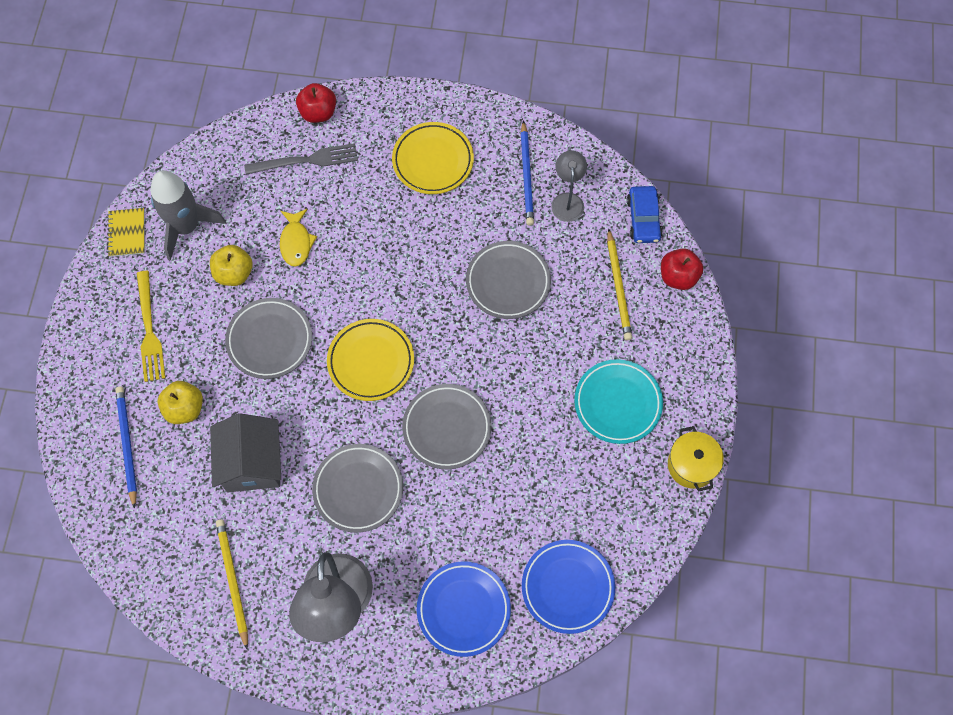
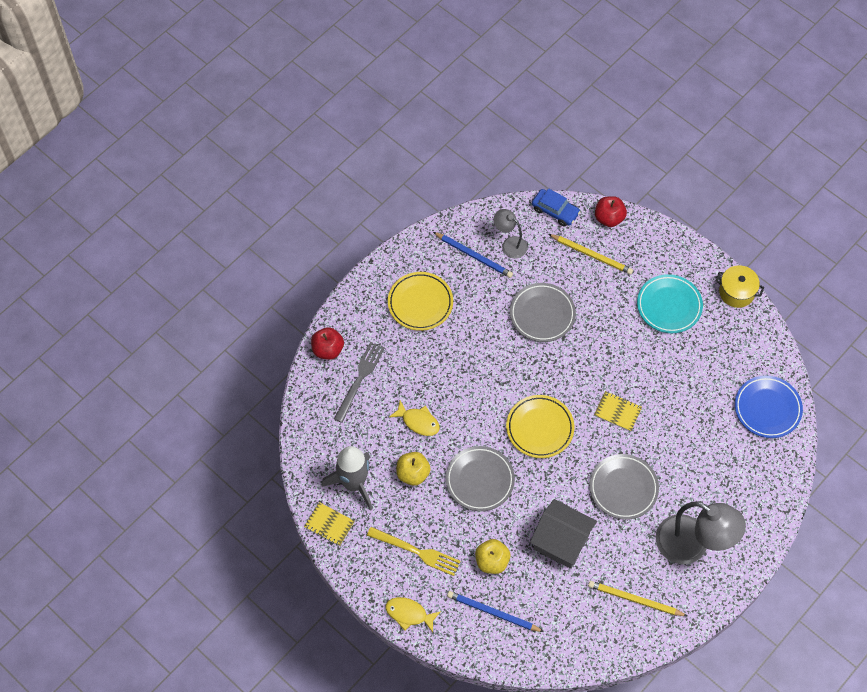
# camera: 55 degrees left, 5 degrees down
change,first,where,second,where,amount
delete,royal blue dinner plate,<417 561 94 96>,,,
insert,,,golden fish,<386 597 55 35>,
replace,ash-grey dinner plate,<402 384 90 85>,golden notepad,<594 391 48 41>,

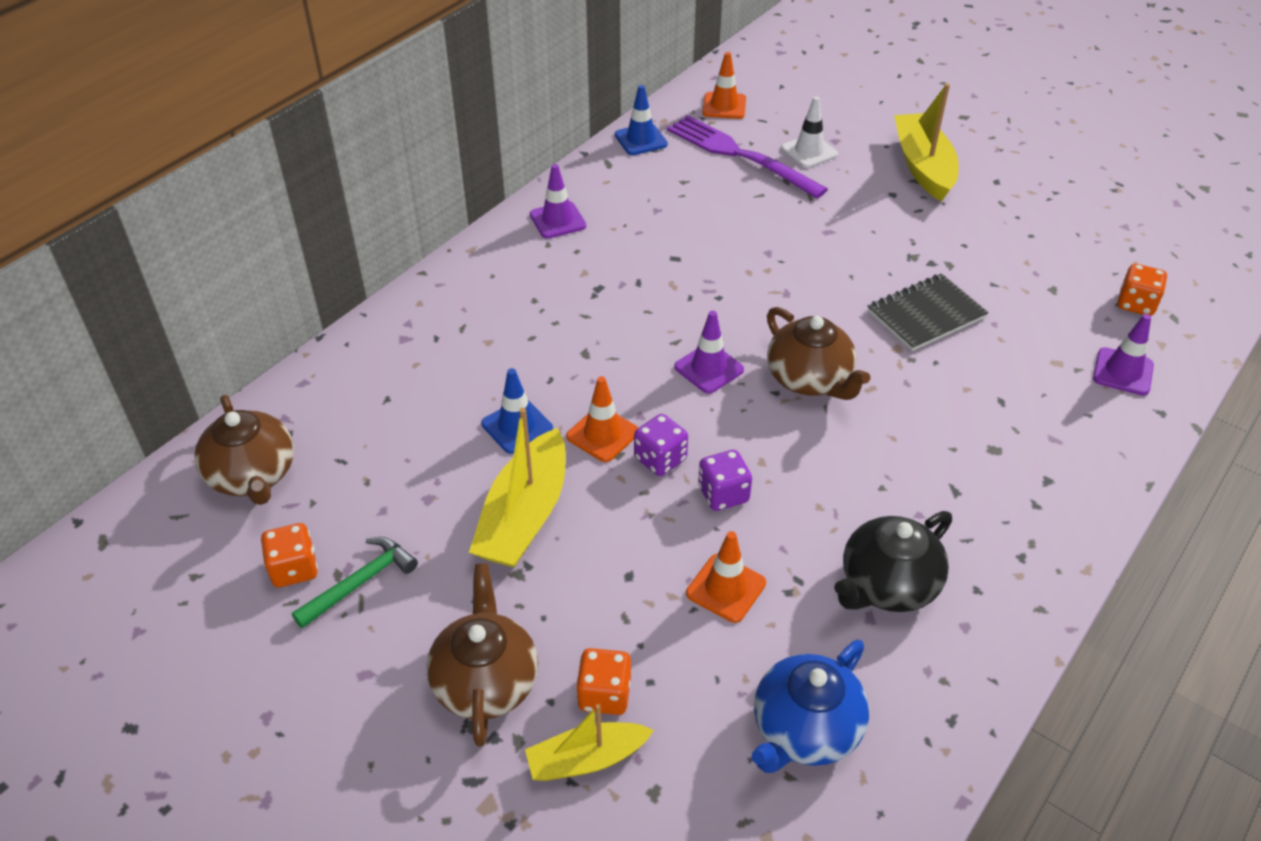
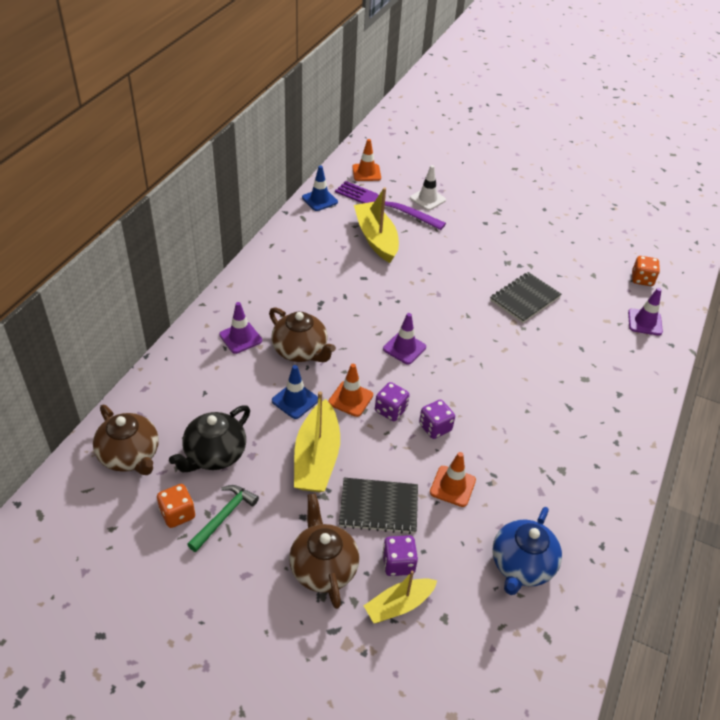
# camera: 15 degrees left, 0 degrees up
change,first,where,second,where,amount
insert,,,black notepad,<339 478 79 56>,
move,royal purple safety cone,<530 164 56 75>,,<219 302 43 52>,
move,dark brown teapot,<767 307 103 93>,,<269 307 67 55>,
move,black teapot,<834 511 118 101>,,<169 405 81 67>,
move,golden sailboat,<894 83 65 118>,,<354 187 45 76>,
recolor,orange dice,<576 648 55 67>,royal purple dice,<382 535 36 41>,

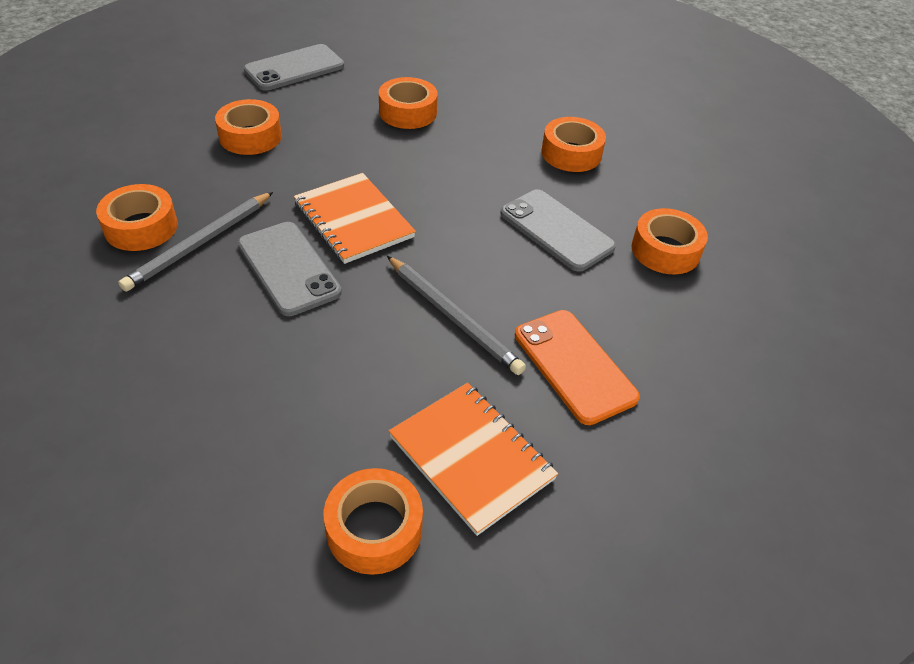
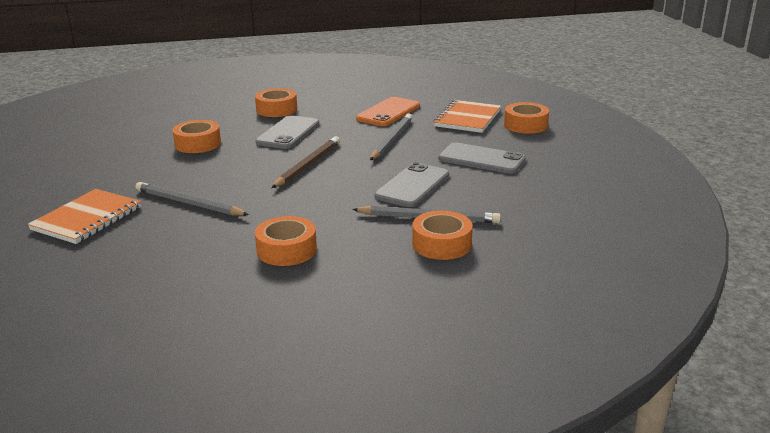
# camera: 115 degrees left, 20 degrees down
change,first,where,second,where,amount
insert,,,dark brown pencil,<271 136 69 52>,
move,ash-grey smartphone,<244 44 100 47>,,<438 142 88 32>,
move,orange notepad,<294 173 122 91>,,<28 189 113 55>,
replace,orange tape,<379 77 59 52>,ash-grey pencil,<136 182 113 34>,

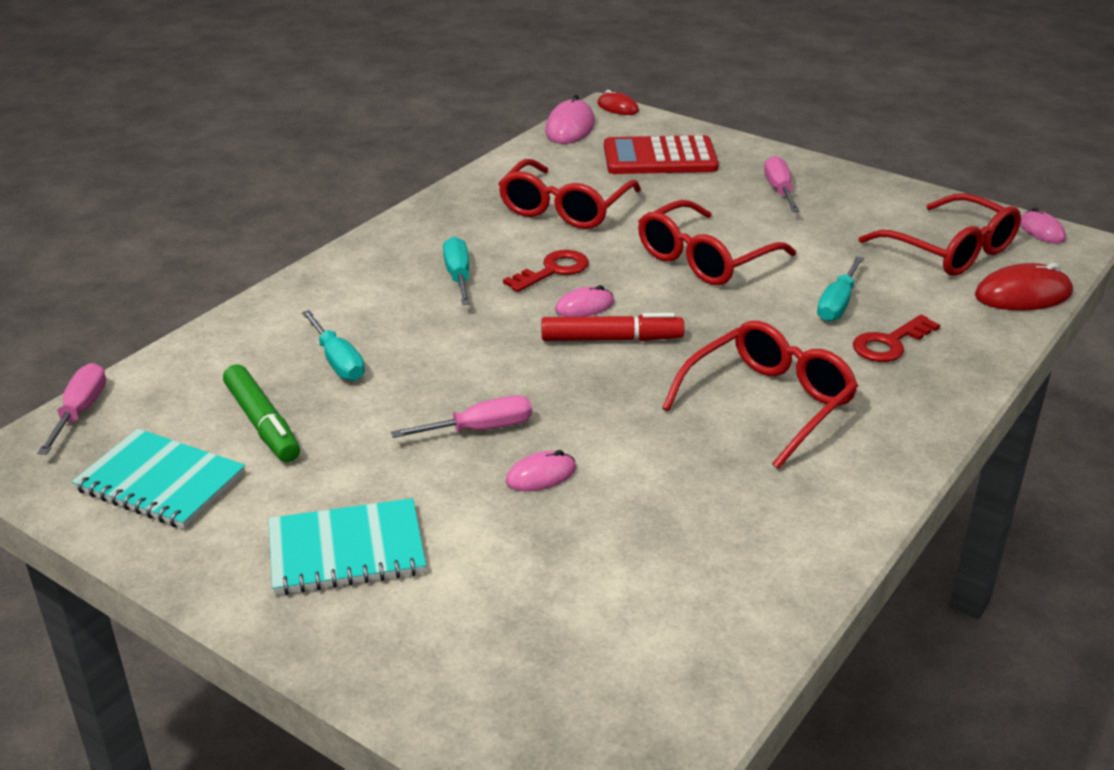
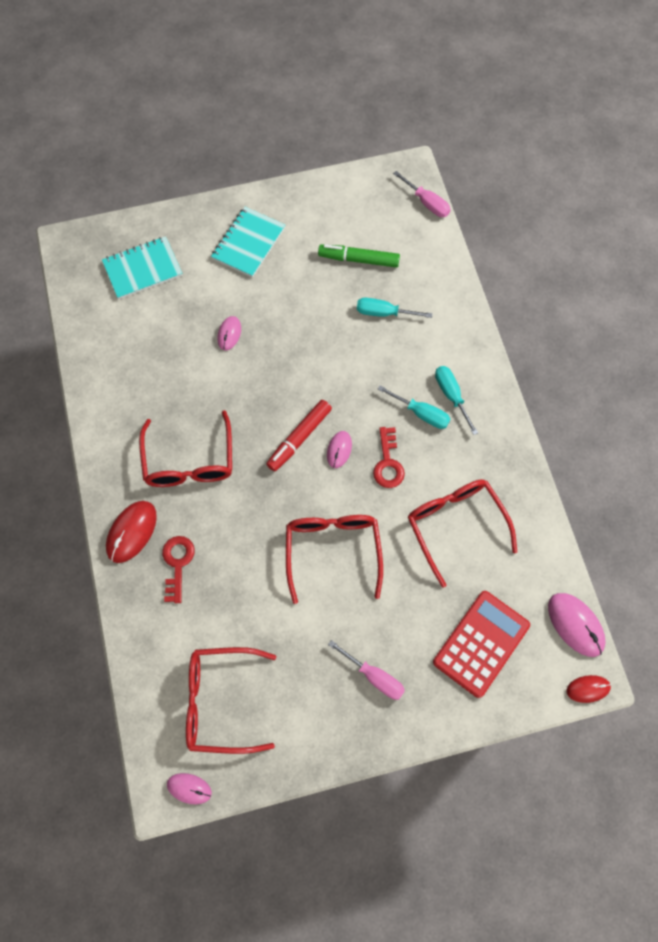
# camera: 130 degrees right, 35 degrees up
change,first,where,second,where,amount
delete,rosy screwdriver,<391 395 141 43>,,,
move,teal notepad,<72 429 173 100>,,<102 236 81 63>,
move,teal screwdriver,<817 256 47 66>,,<435 366 43 69>,
move,crimson mouse,<975 263 98 47>,,<106 501 51 62>,

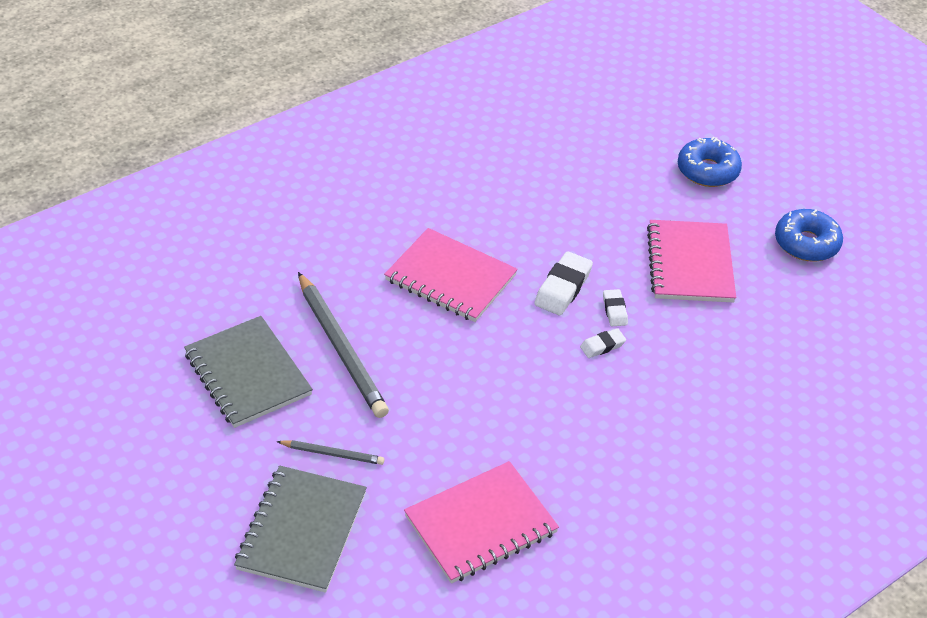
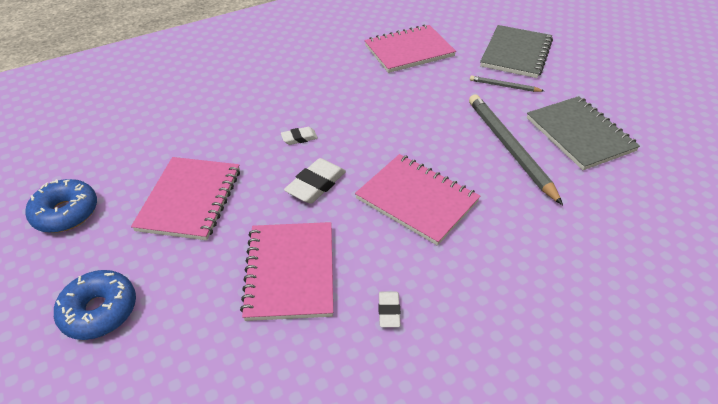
# camera: 170 degrees left, 0 degrees up
change,first,where,second,where,amount
insert,,,rosy notepad,<240 222 93 99>,
move,snow-white gum eraser,<603 289 25 37>,,<378 291 23 36>,

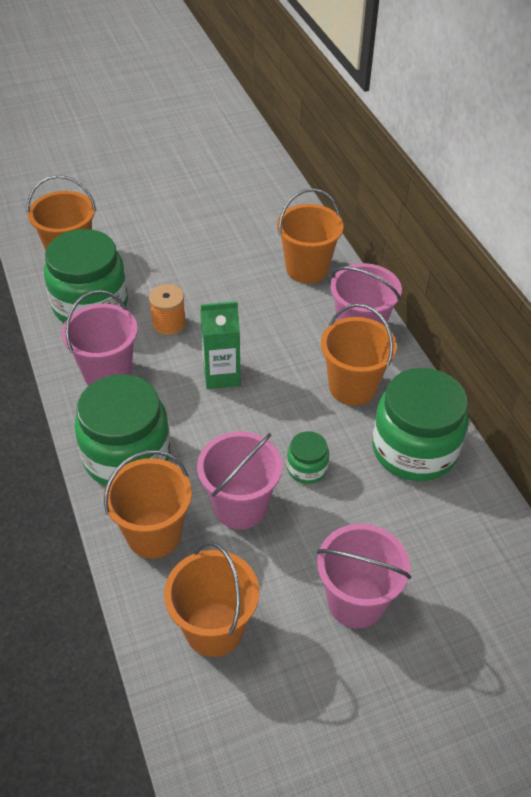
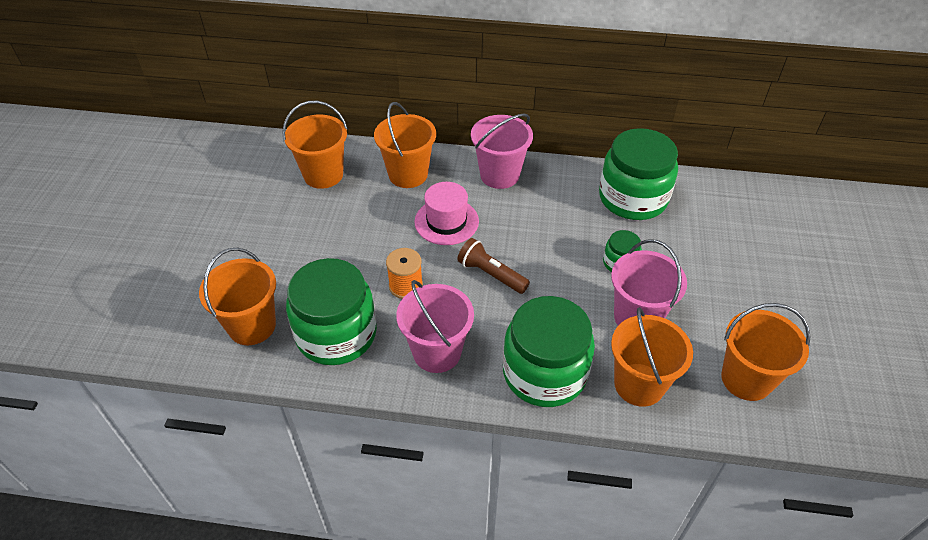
# camera: 60 degrees left, 0 degrees up
change,first,where,second,where,amount
delete,rosy sand bucket,<317 524 94 105>,,,
insert,,,rosy hat,<414 182 65 63>,
move,orange sand bucket,<321 304 76 102>,,<282 101 66 88>,
replace,emerald milk carton,<200 301 40 88>,dark brown torch,<457 238 73 56>,

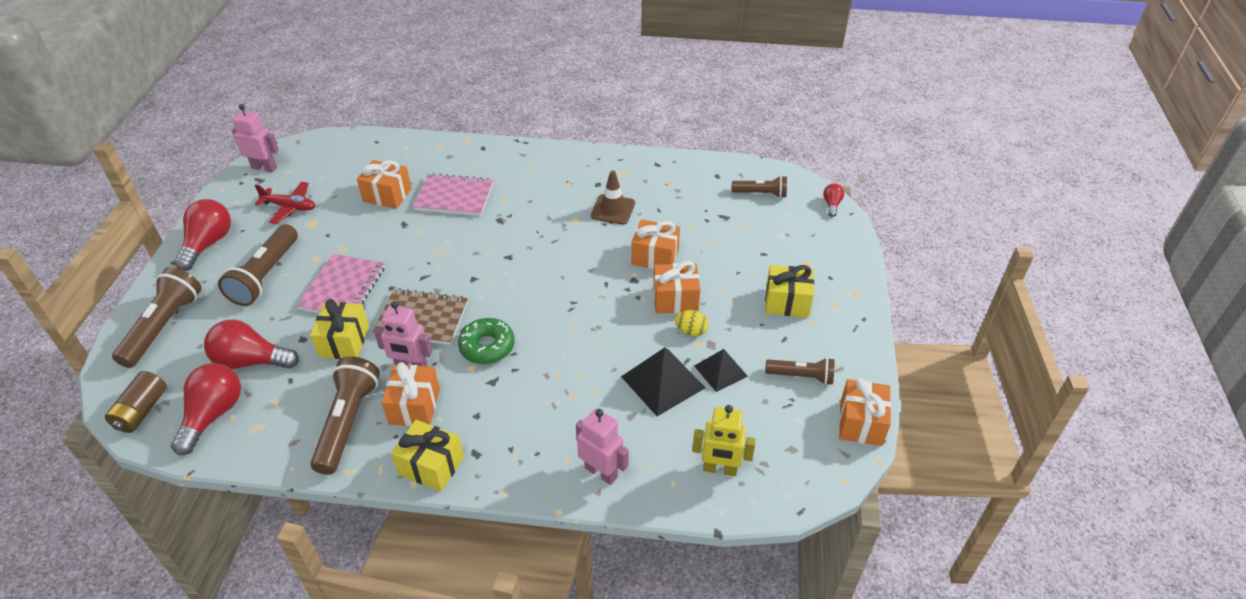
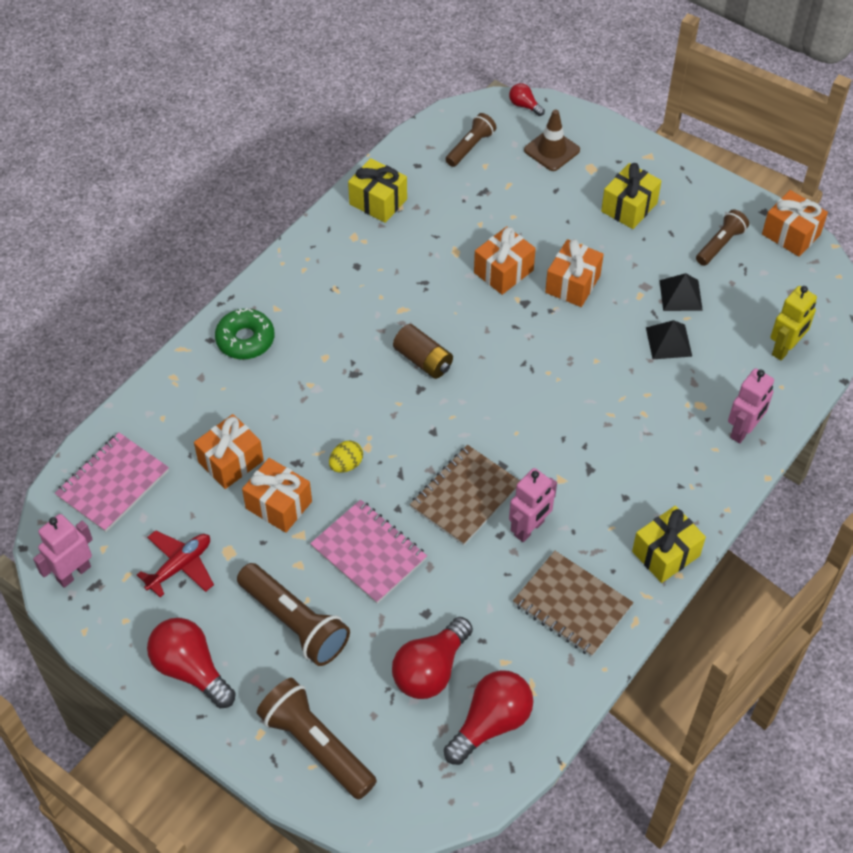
# camera: 60 degrees left, 10 degrees up
change,first,where,second,where,amount
move,dark brown AA battery,<105 371 62 62>,,<393 324 60 55>,
move,golden present,<310 299 59 60>,,<348 158 59 65>,
move,orange present,<382 362 58 64>,,<242 458 70 75>,
move,rosy notepad,<413 173 80 43>,,<55 433 114 99>,
move,emerald donut,<458 318 57 46>,,<215 308 59 51>,
move,dark brown safety cone,<591 170 44 55>,,<524 109 56 62>,
move,golden toy egg,<675 310 34 26>,,<329 441 34 32>,
replace,dark brown torch,<310 356 70 119>,dark brown notepad,<513 551 121 106>,
rotate,crimson light bulb,<171 363 70 92>,,<444 670 89 95>,90 degrees clockwise
rotate,rosy toy robot,<576 408 53 77>,,<728 368 46 75>,150 degrees clockwise
resize,black pyramid shape,<621 348 84 68>,,<646 320 46 39>,x0.65

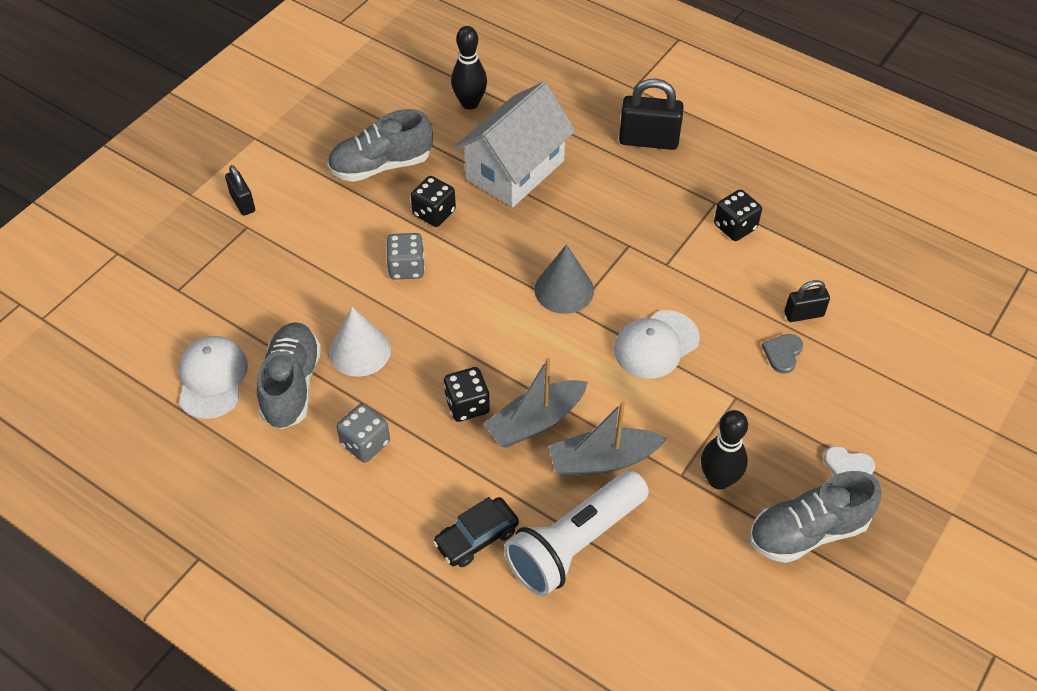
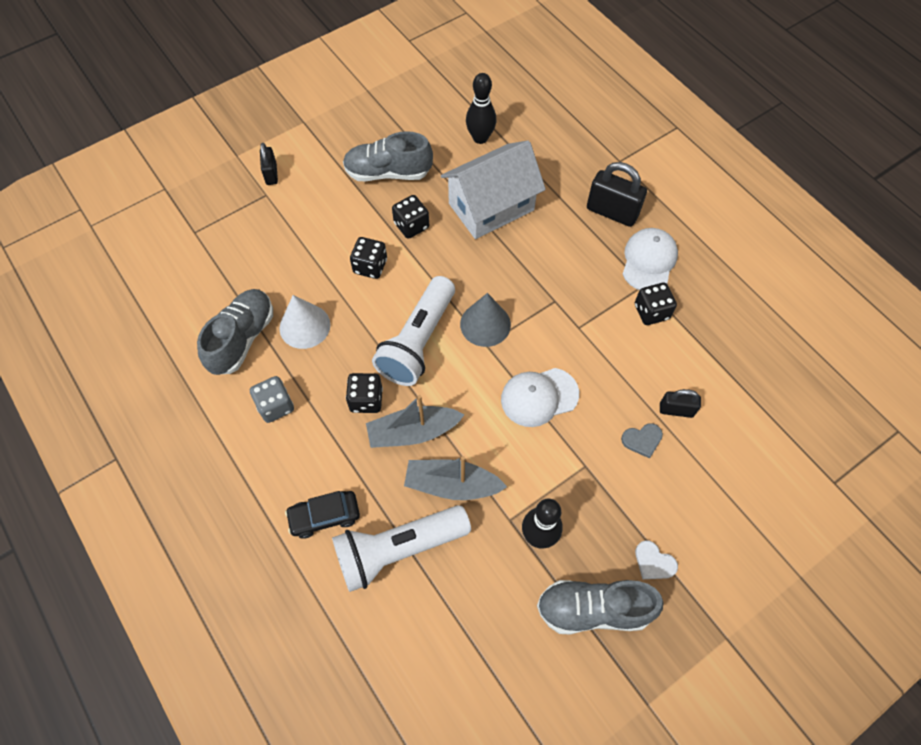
# camera: 20 degrees right, 10 degrees up
change,first,where,second,where,amount
insert,,,snow-white torch,<372 276 83 110>,
move,snow-white peaked cap,<179 336 69 83>,,<623 228 55 62>,
recolor,ash-grey dice,<386 233 39 47>,black dice,<350 237 37 42>,
rotate,ash-grey heart,<762 334 41 40>,,<621 423 42 35>,150 degrees counterclockwise

